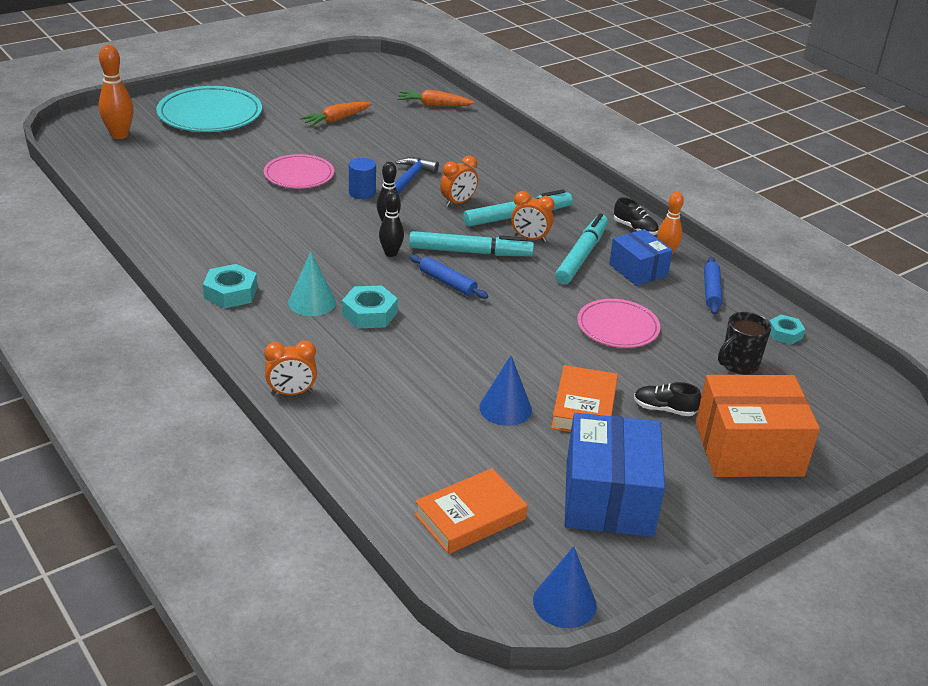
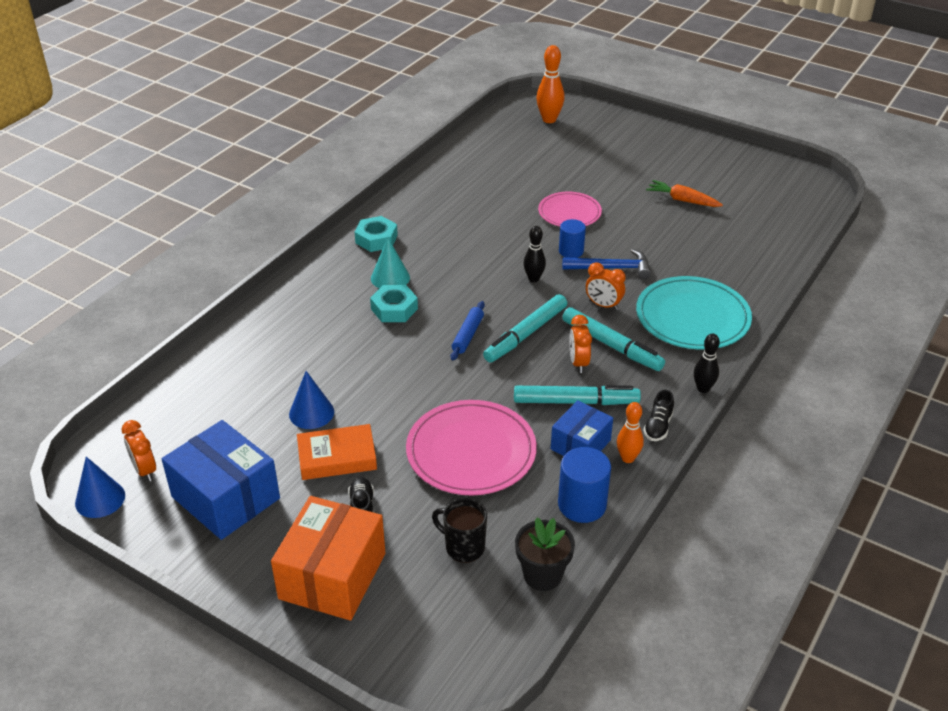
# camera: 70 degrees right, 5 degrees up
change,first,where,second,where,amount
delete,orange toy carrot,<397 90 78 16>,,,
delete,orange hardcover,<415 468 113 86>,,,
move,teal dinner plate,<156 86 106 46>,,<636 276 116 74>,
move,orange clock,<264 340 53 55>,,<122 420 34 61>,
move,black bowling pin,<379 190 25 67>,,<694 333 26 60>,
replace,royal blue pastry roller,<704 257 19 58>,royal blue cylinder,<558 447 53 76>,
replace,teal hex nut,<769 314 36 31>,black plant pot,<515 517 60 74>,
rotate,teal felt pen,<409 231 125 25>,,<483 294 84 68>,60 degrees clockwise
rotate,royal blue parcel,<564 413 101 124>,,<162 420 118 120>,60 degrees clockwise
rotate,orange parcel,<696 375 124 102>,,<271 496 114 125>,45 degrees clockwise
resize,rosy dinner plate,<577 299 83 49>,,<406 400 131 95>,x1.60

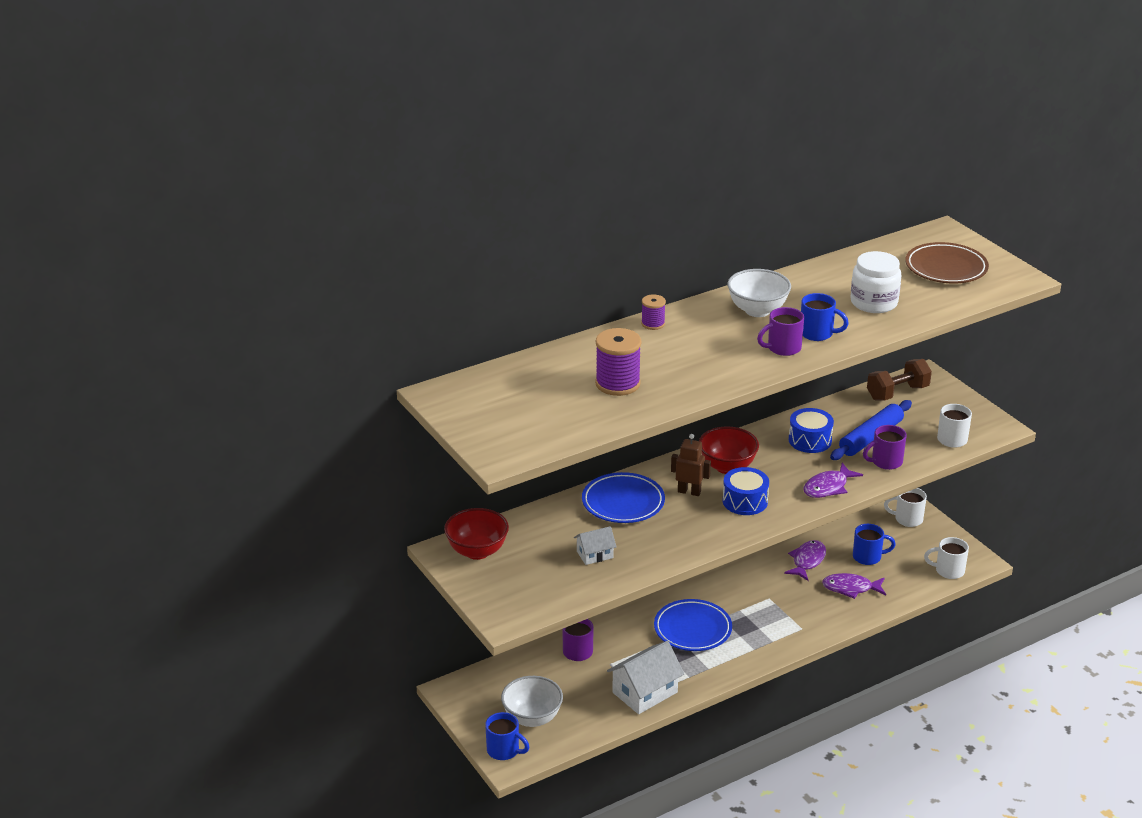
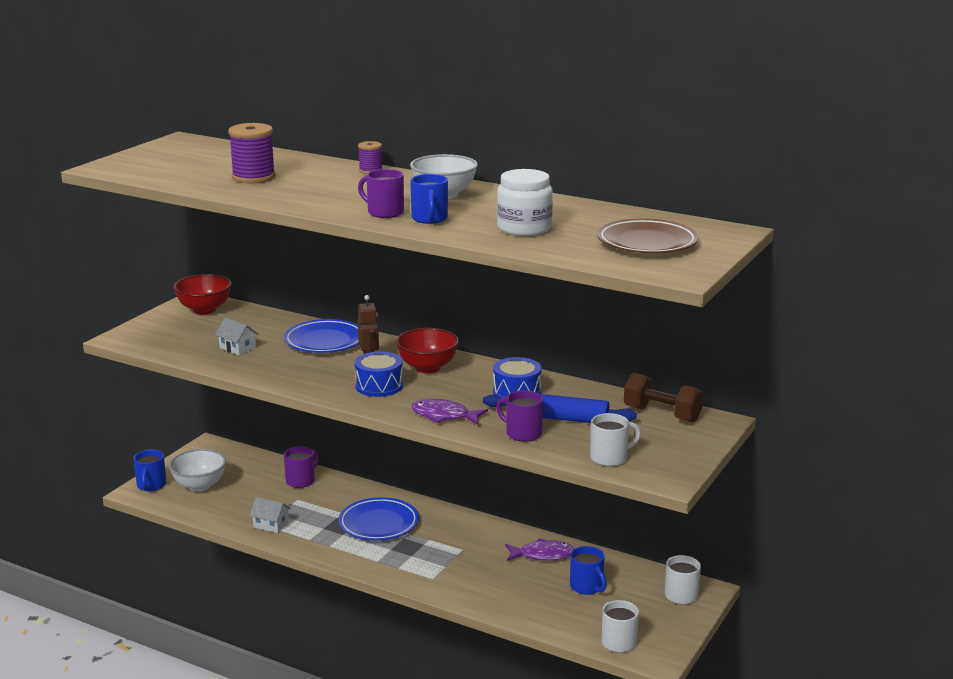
# camera: 60 degrees right, 10 degrees down
change,first,where,second,where,amount
delete,royal purple fish,<822 573 64 26>,,,
resize,snow-white toy house,<607 641 77 73>,,<250 497 41 36>,x0.56

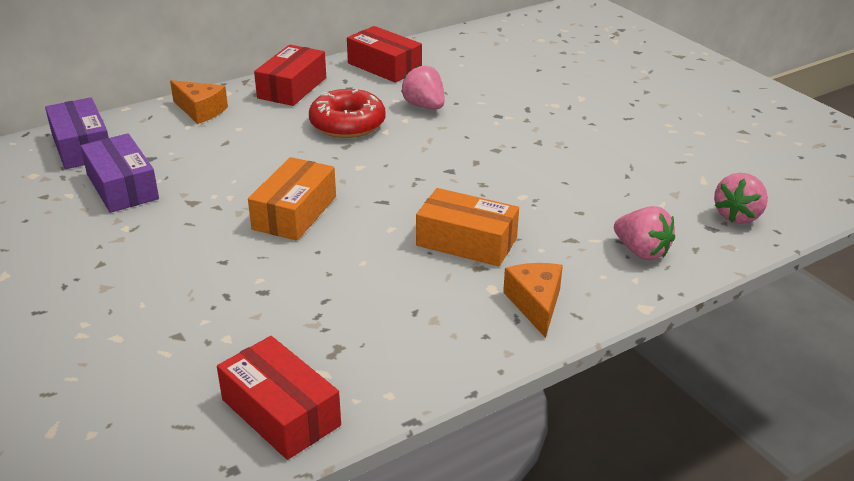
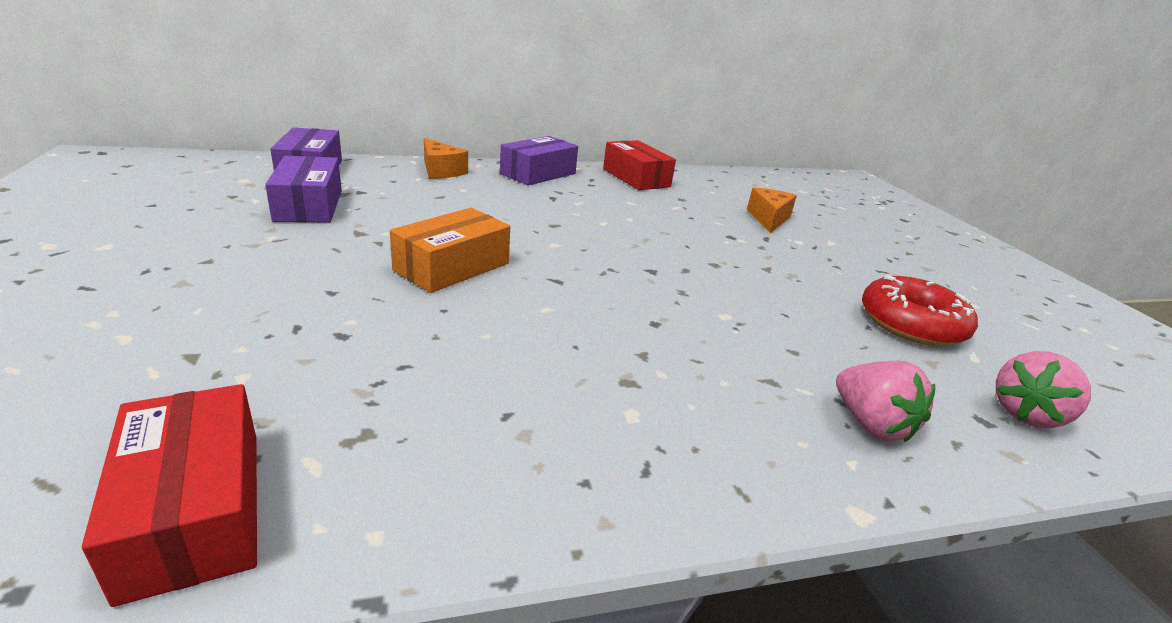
# camera: 15 degrees right, 5 degrees down
change,first,where,second,where,amount
delete,rosy berry,<401 65 44 44>,,,
delete,orange parcel,<416 188 103 78>,,,
move,crimson donut,<309 89 76 49>,,<862 275 116 71>,
move,orange cheese wedge,<503 263 60 75>,,<747 187 50 46>,
recolor,crimson parcel,<254 45 72 61>,royal purple parcel,<500 136 78 49>,

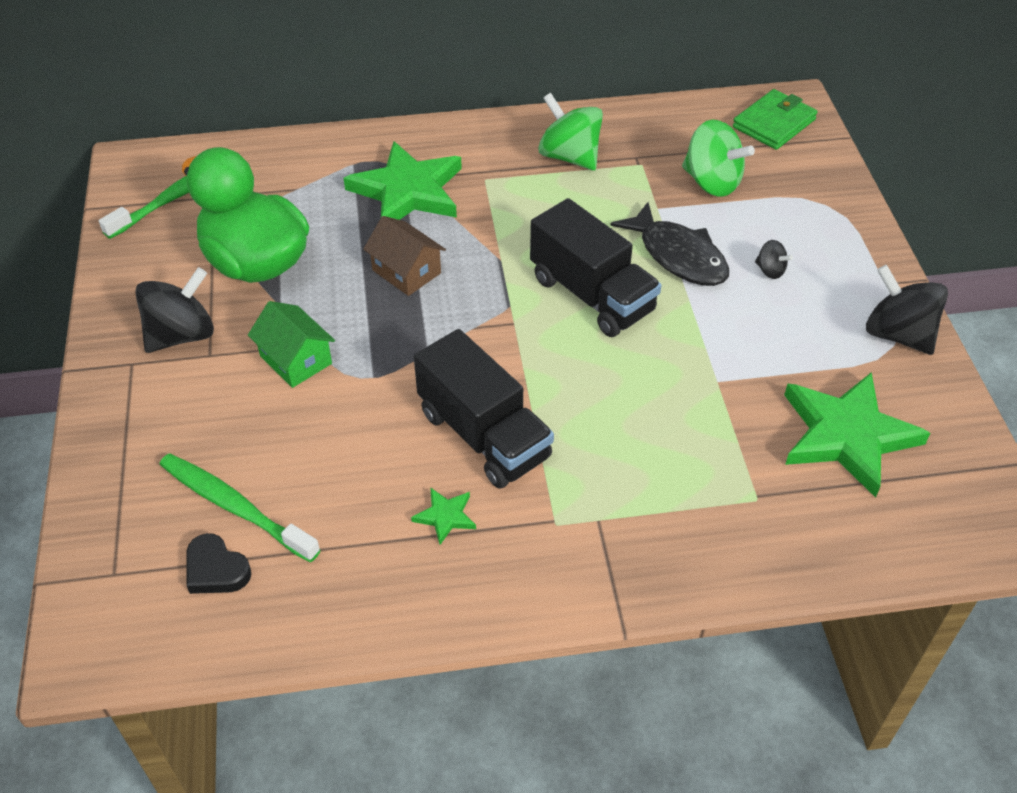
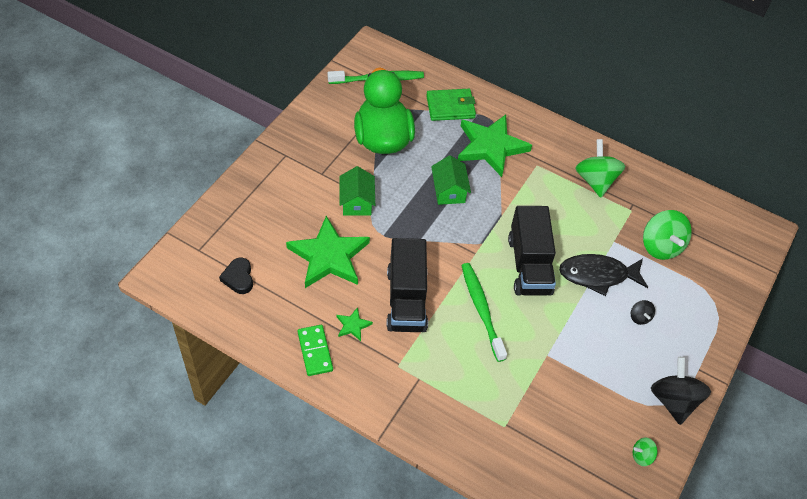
# camera: 35 degrees right, 5 degrees up
change,first,where,second,where,amount
delete,black whirligig,<135 267 79 86>,,,
insert,,,emerald domino,<298 325 35 51>,
insert,,,emerald whirligig,<633 437 24 29>,
move,emerald tooth brush,<160 453 160 109>,,<461 263 46 99>,
move,emerald card wallet,<733 89 84 61>,,<426 89 50 32>,
move,emerald five-pointed star,<784 372 146 126>,,<286 216 84 72>,
recolor,dark brown toy house,<363 216 83 80>,emerald toy house,<431 155 40 50>,
rotate,black fish,<610 202 119 84>,,<559 254 89 42>,90 degrees clockwise

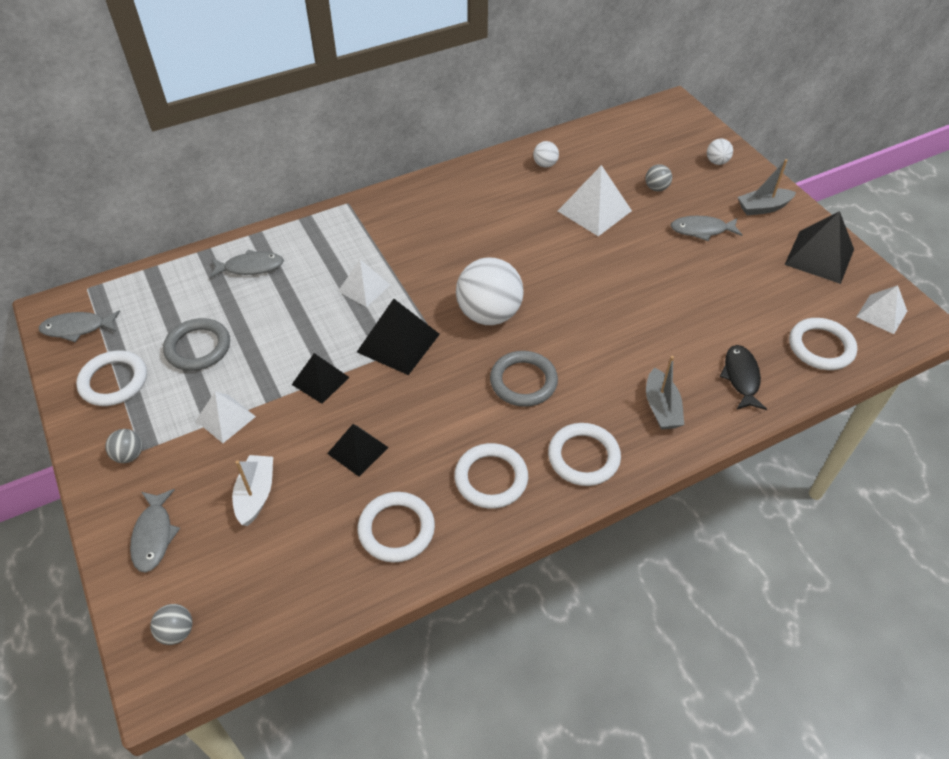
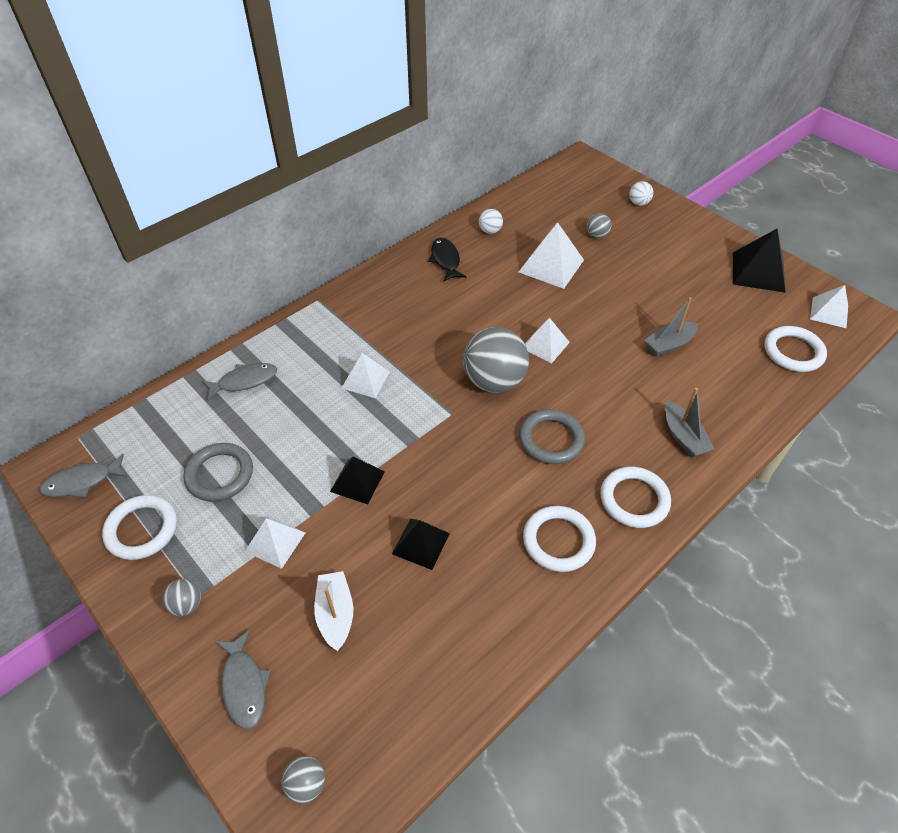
# camera: 15 degrees left, 0 degrees up
change,first,where,second,where,amount
delete,black pyramid shape,<357 299 83 76>,,,
delete,snow-white ring,<358 492 77 71>,,,
delete,ash-grey fish,<671 216 71 25>,,,
insert,,,snow-white pyramid shape,<525 318 45 46>,
move,black fish,<720 345 47 65>,,<429 238 38 44>,
move,ash-grey sailboat,<738 159 58 56>,,<644 297 54 60>,
recolor,snow-white ball,<456 257 68 68>,ash-grey ball,<463 327 66 66>,

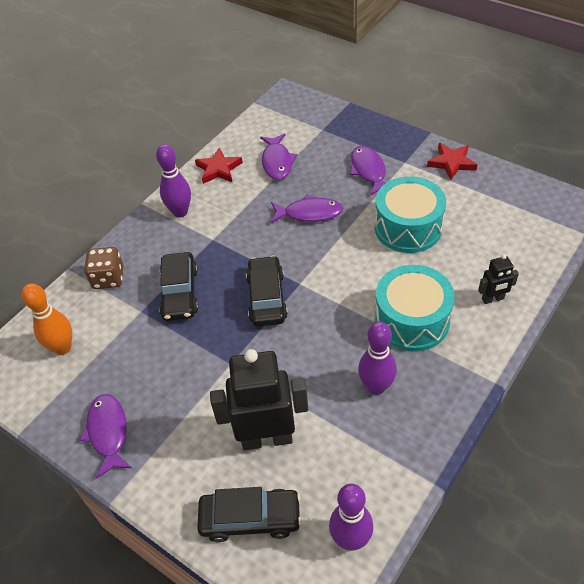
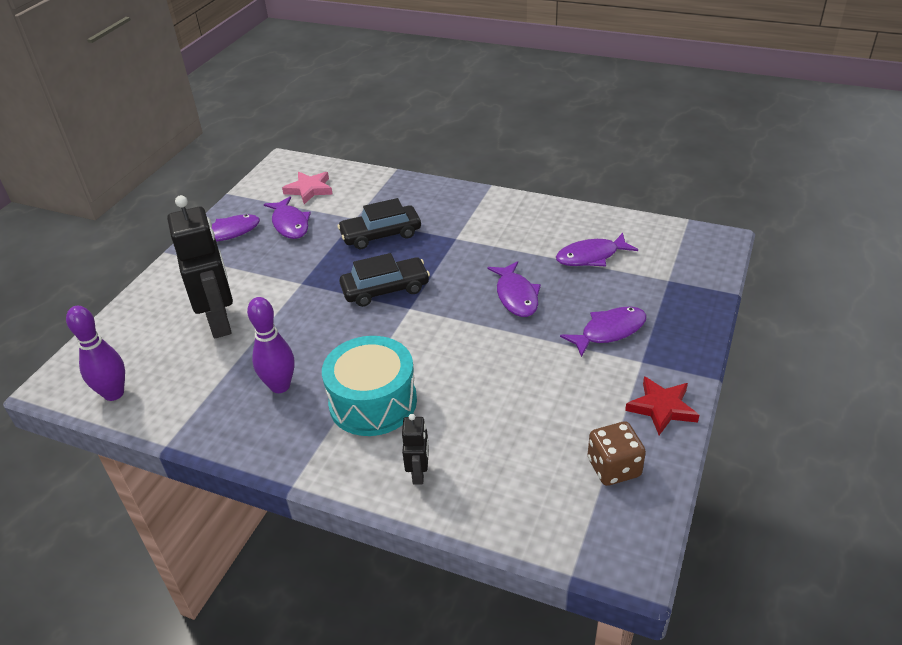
# camera: 75 degrees right, 10 degrees down
change,first,where,second,where,amount
delete,royal purple bowling pin,<156 144 35 73>,,,
delete,crimson five-pointed star,<195 148 48 36>,,,
delete,black car,<197 487 105 55>,,,
delete,teal toy drum,<375 176 71 77>,,,
insert,,,royal purple fish,<264 196 47 43>,
move,dark brown dice,<84 247 40 42>,,<588 421 58 65>,
replace,orange bowling pin,<22 283 50 72>,rosy five-pointed star,<282 172 51 32>,
rotate,black toy robot,<478 254 41 50>,,<402 414 27 70>,150 degrees counterclockwise

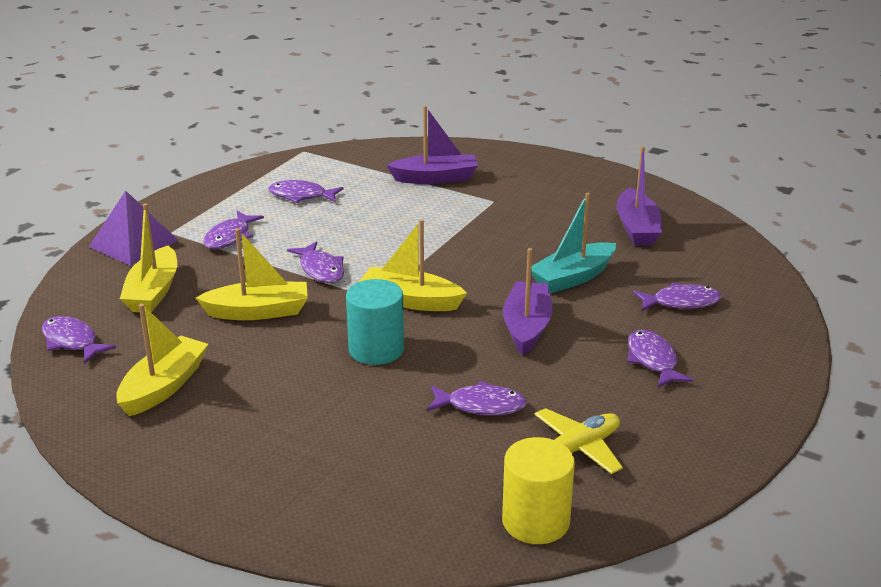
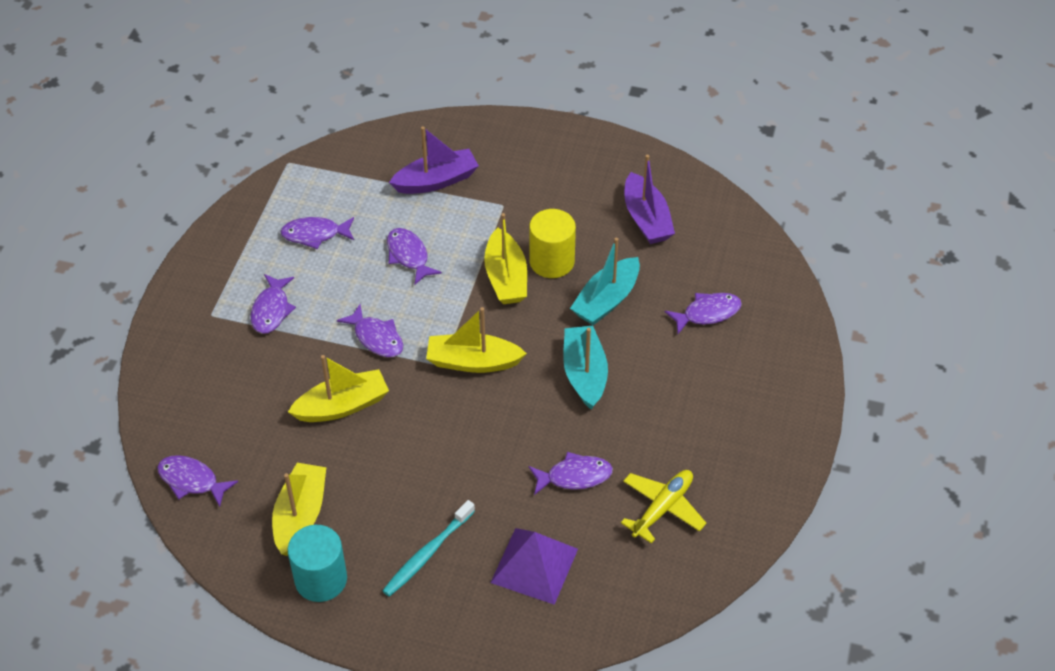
# camera: 15 degrees left, 20 degrees up
change,first,where,second,where,amount
insert,,,teal tooth brush,<382 500 93 97>,
move,royal purple pyramid shape,<89 191 90 75>,,<490 528 88 77>,
move,golden sailboat,<120 203 57 110>,,<484 213 43 91>,
move,teal cylinder,<346 279 58 86>,,<288 525 59 77>,
move,golden cylinder,<502 437 73 107>,,<529 209 47 69>,
move,royal purple fish,<627 330 67 58>,,<387 228 55 57>,
recolor,royal purple sailboat,<503 248 49 107>,teal sailboat,<563 326 45 84>,

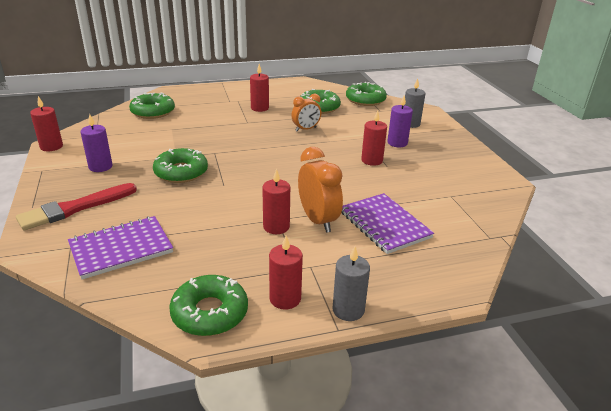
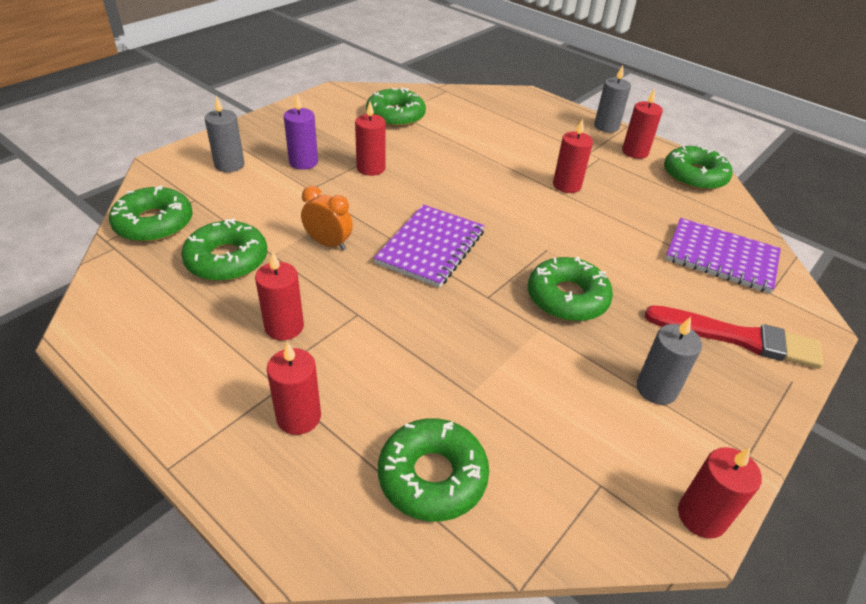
# camera: 125 degrees left, 10 degrees up
change,first,where,second,where,amount
delete,orange clock,<298 147 45 86>,,,
insert,,,crimson wax candle,<267 342 54 93>,
insert,,,emerald donut,<366 87 60 40>,
move,royal purple notepad,<341 193 93 61>,,<374 205 111 83>,
recolor,royal purple wax candle,<81 114 31 58>,ash-grey wax candle,<637 317 65 88>,

